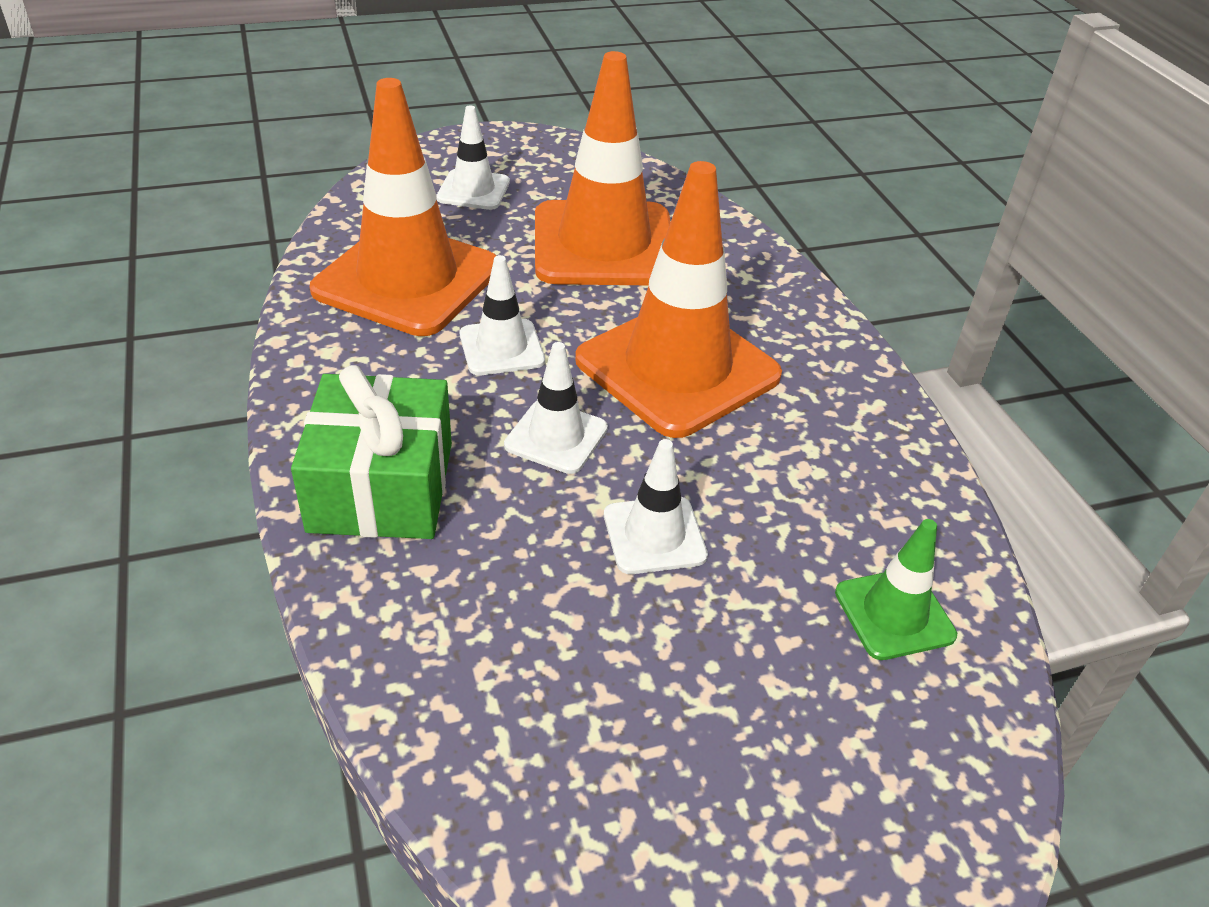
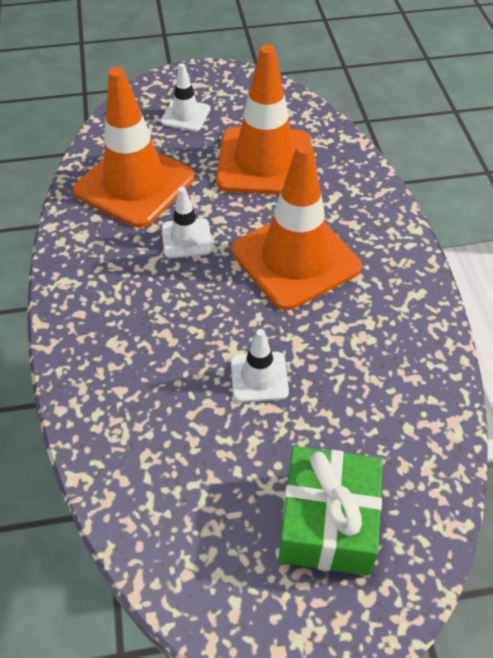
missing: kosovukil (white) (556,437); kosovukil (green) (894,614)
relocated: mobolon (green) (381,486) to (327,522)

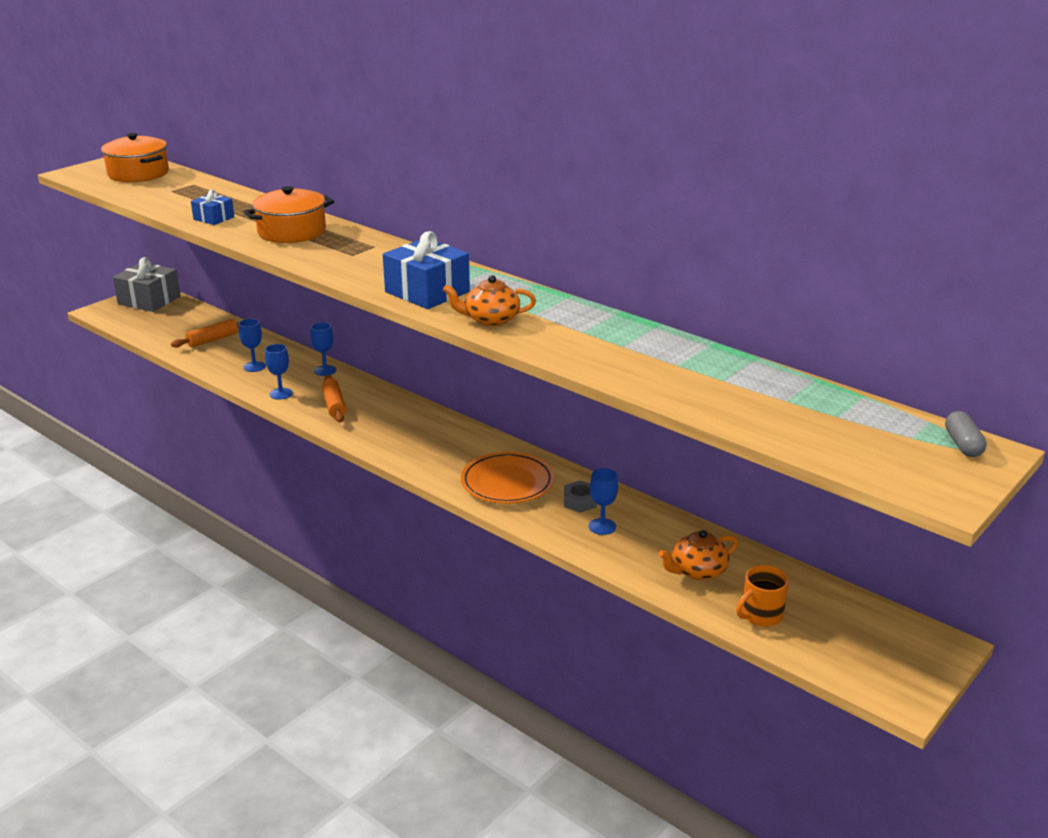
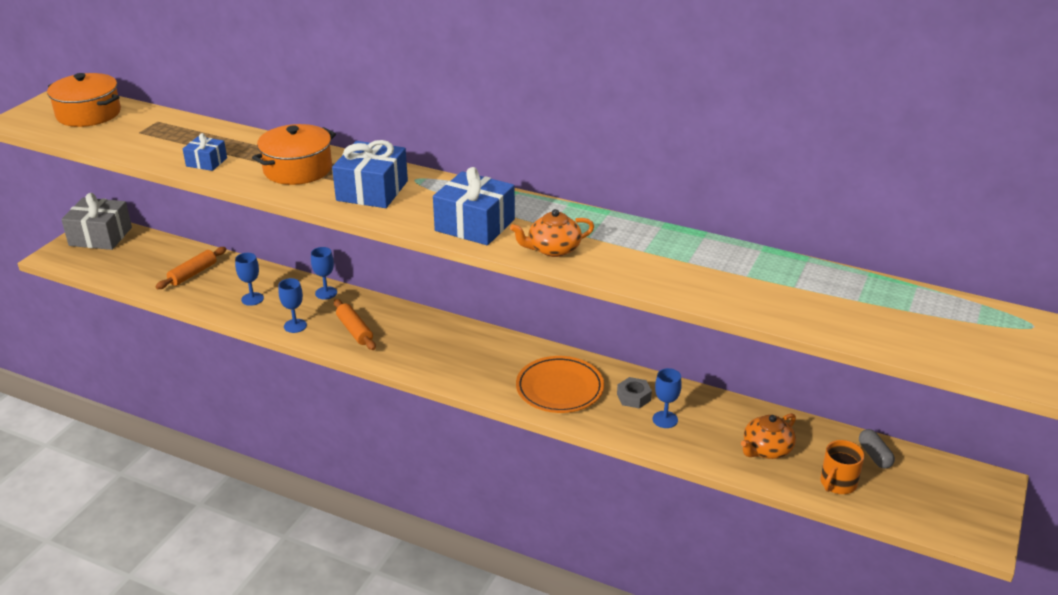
appeared: mobolon (blue) (372,191)
relocated: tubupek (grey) (962,444) to (874,455)

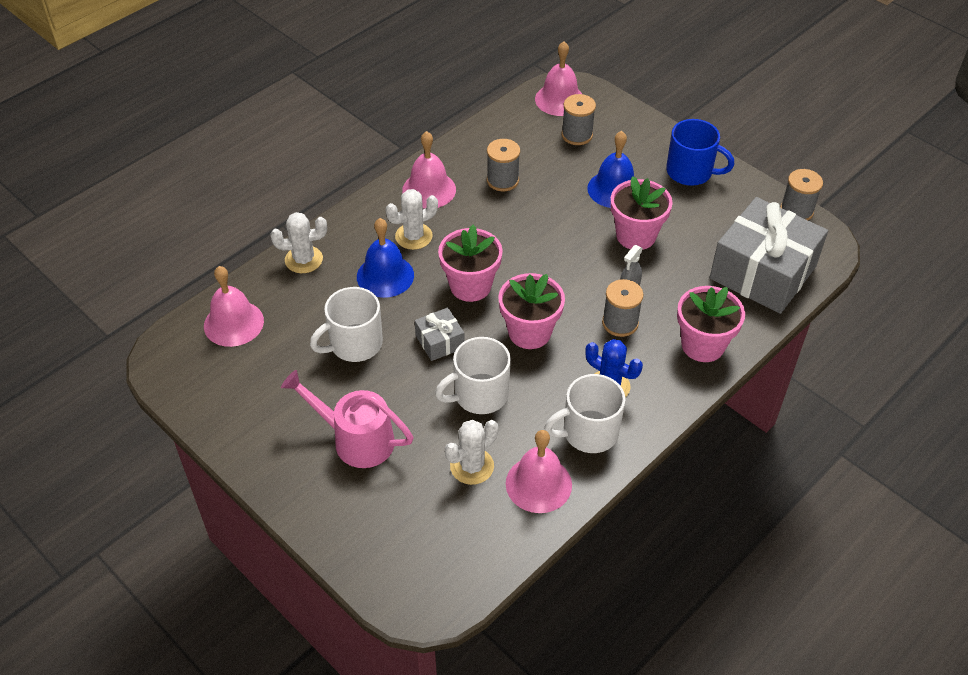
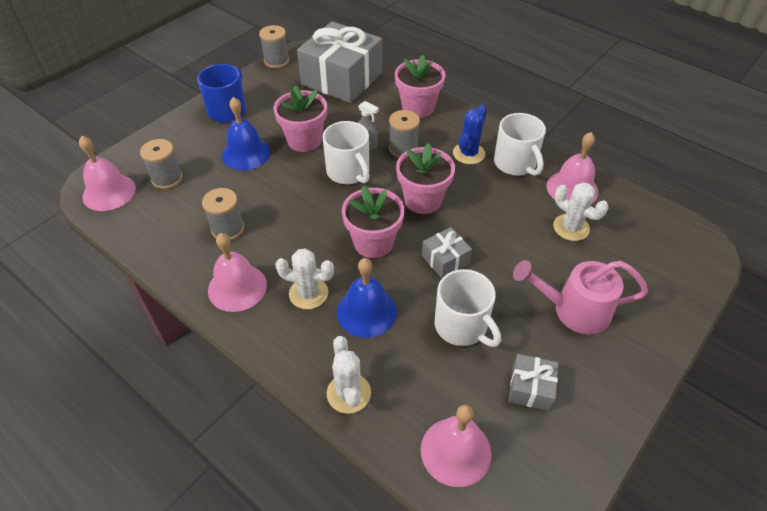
appeared: mobolon (grey) (530,388)
relocated: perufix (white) (479,395) to (348,172)
spun: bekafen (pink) (355,439) = (573,310) 75 degrees clockwise; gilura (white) (413,236) = (308,293) 45 degrees counterclockwise

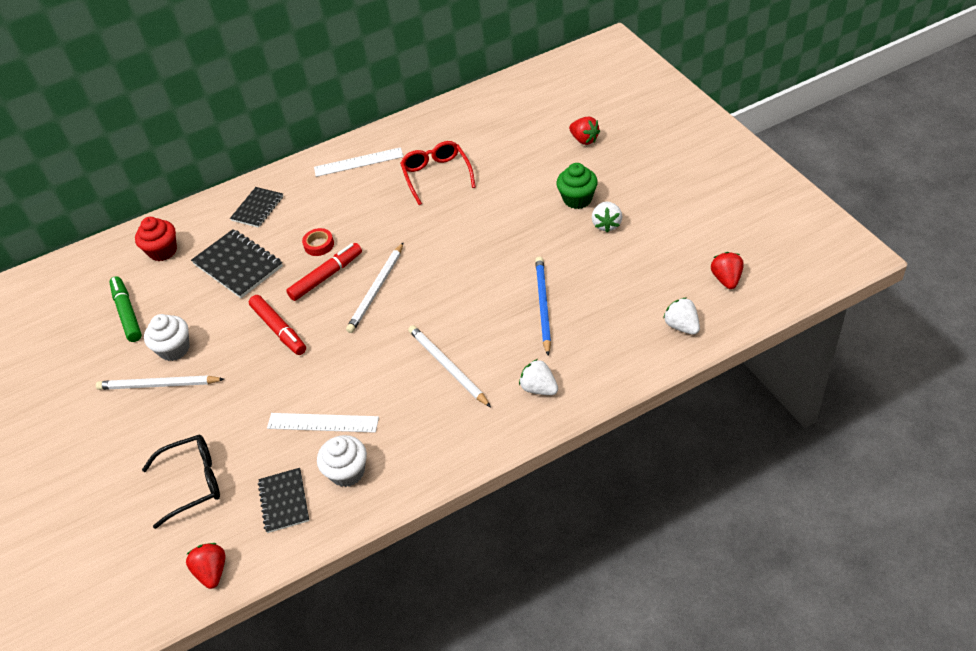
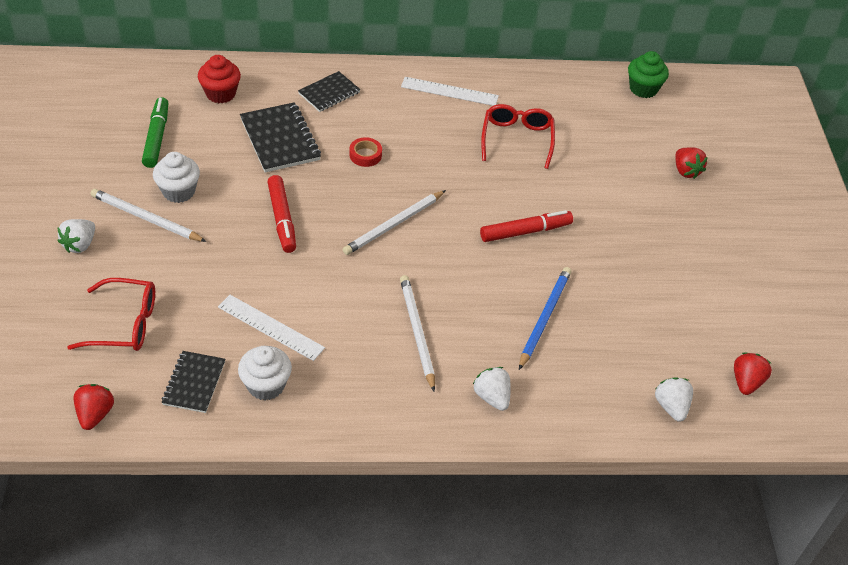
relocated: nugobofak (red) (326,276) to (525,232); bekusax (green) (577,199) to (643,89); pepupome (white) (606,224) to (80,244)
colour: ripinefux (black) (193,482) to ripinefux (red) (125,324)

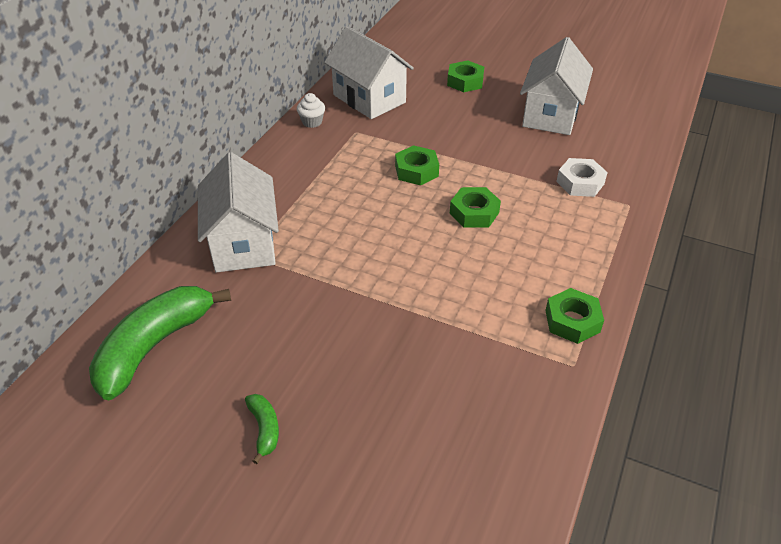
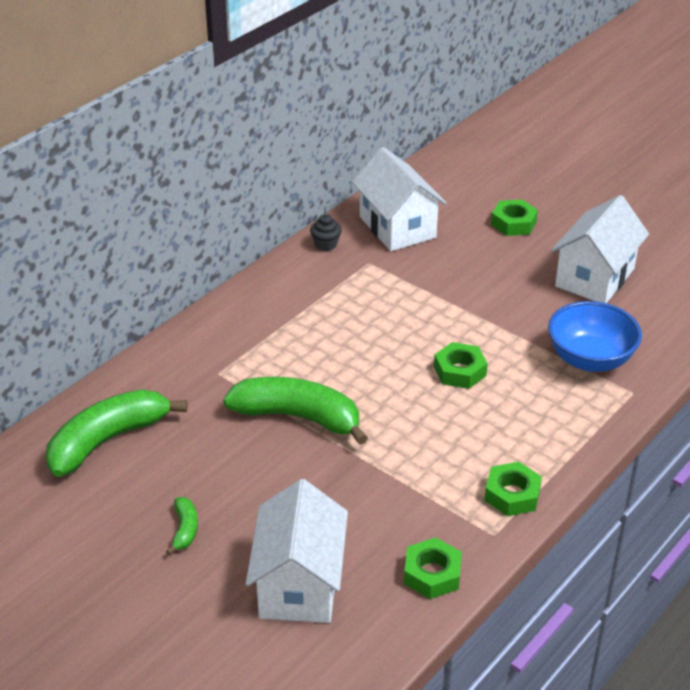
appeared: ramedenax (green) (298,417)
relocated: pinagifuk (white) (244,243) to (299,584); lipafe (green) (416,171) to (432,574)
exchanged: lipafe (white) (580,183) to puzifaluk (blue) (590,359)
colour: bekusax (white) (312,122) to bekusax (black) (326,244)

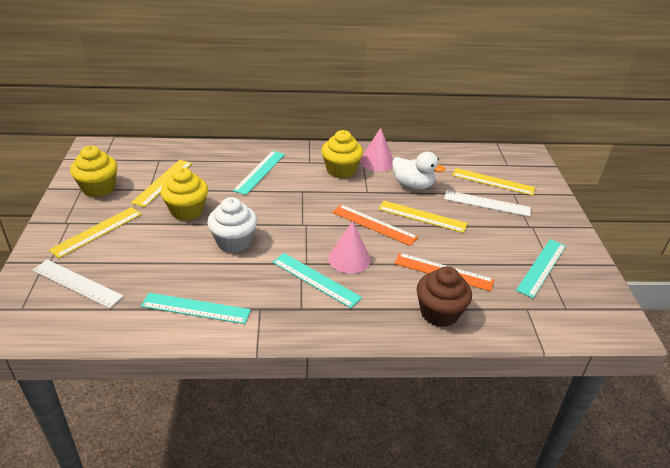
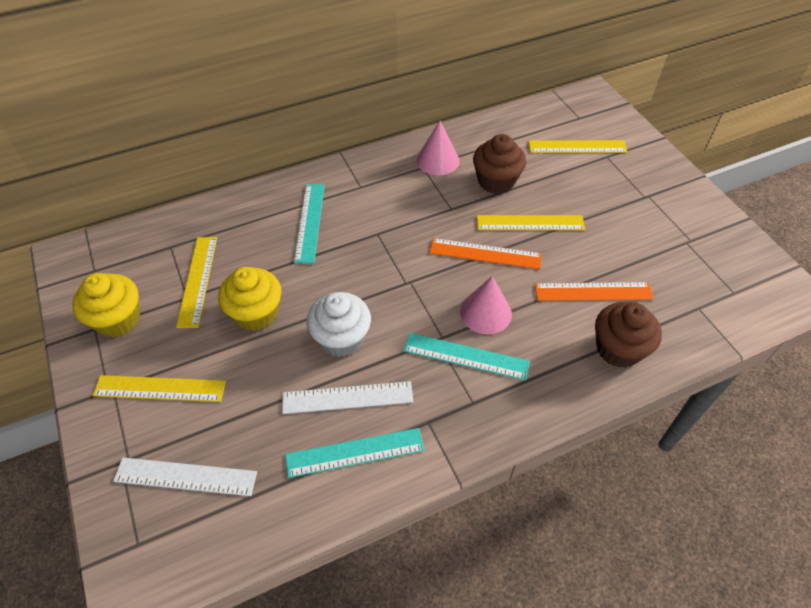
missing: bekusax (yellow) (341,170); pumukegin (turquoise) (541,267)
relocated: pumukegin (white) (487,203) to (347,398)
exchanged: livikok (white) (413,185) to bekusax (brown) (496,181)
spun: pumukegin (yellow) (97,231) = (160,388) 75 degrees clockwise

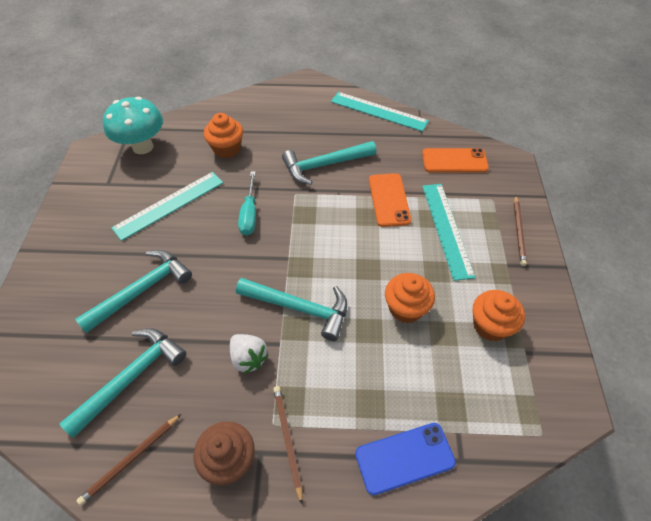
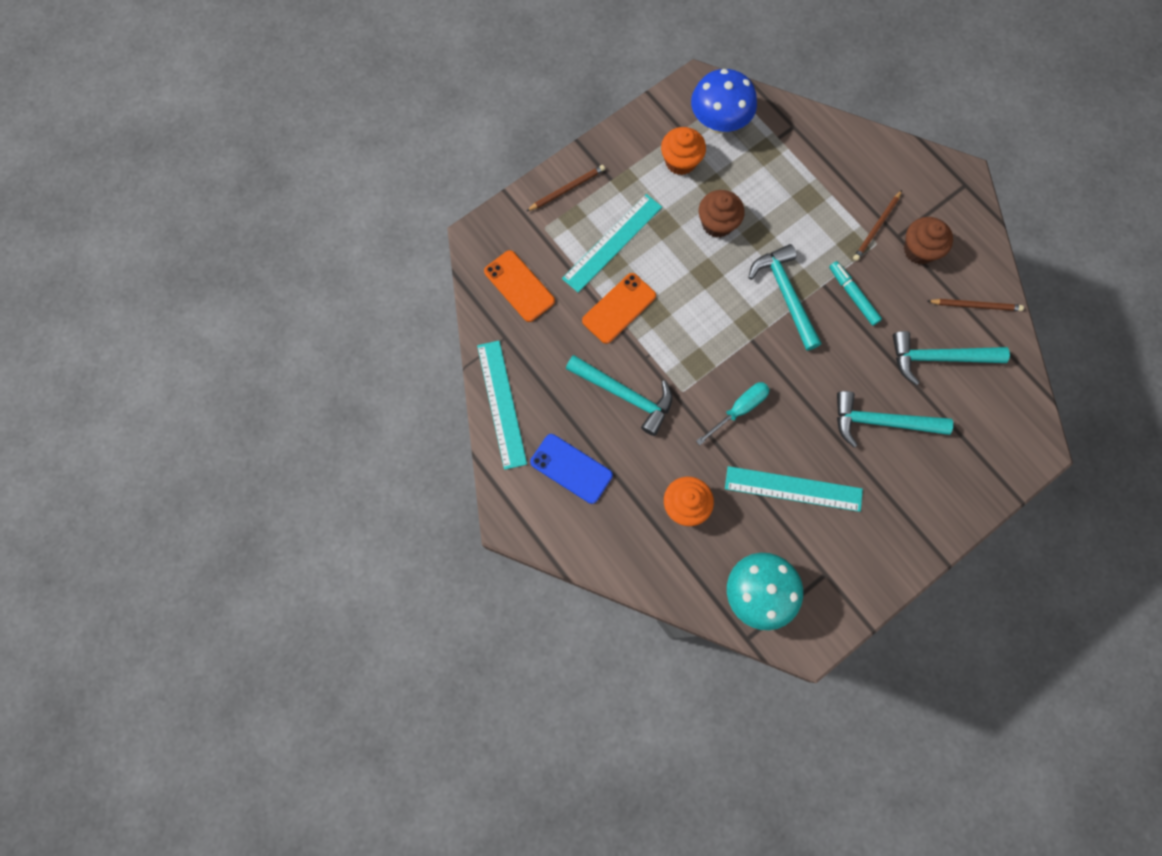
appeared: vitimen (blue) (718,123)
relocated: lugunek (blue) (404,458) to (571,469)
exchanged: pepupome (white) (248,358) to nugobofak (turquoise) (853,295)
colour: bekusax (orange) (405,308) to bekusax (brown) (717,223)

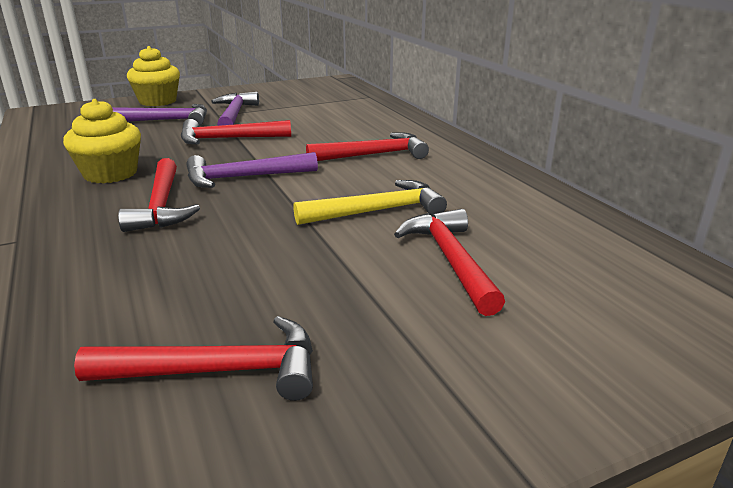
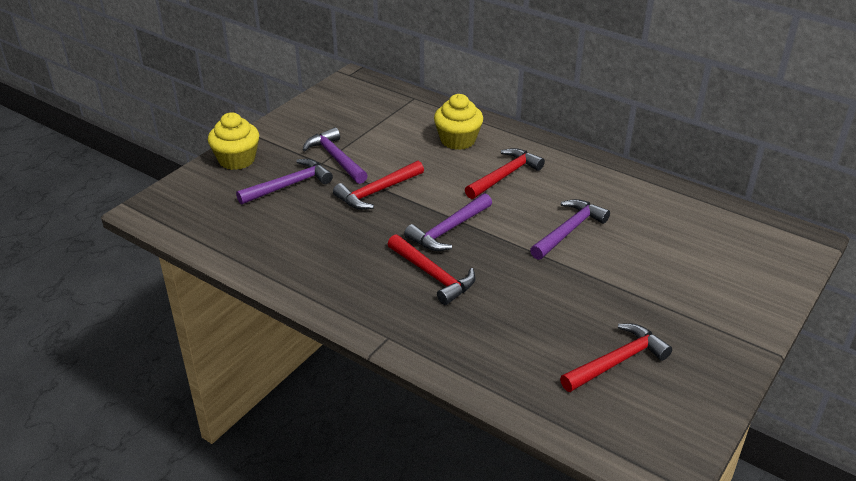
missing: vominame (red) (450,260)
relocated: bekusax (yellow) (110,174) to (458,140)
colour: vominame (yellow) (377,211) to vominame (purple) (568,231)

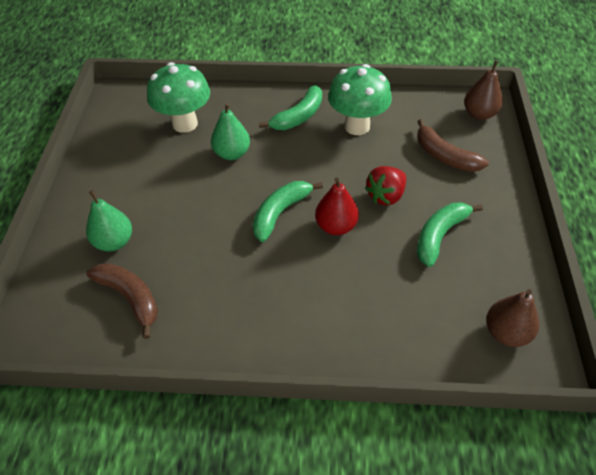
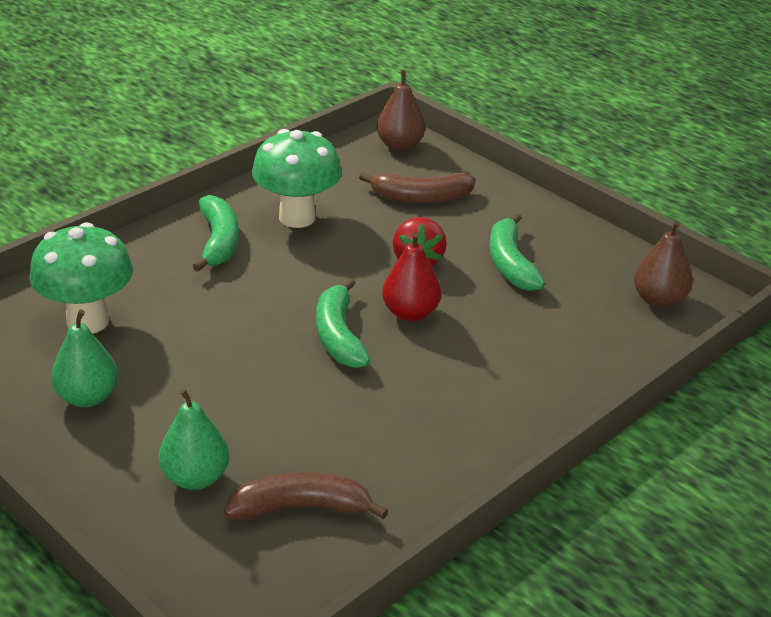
relocated: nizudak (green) (232,153) to (87,397)

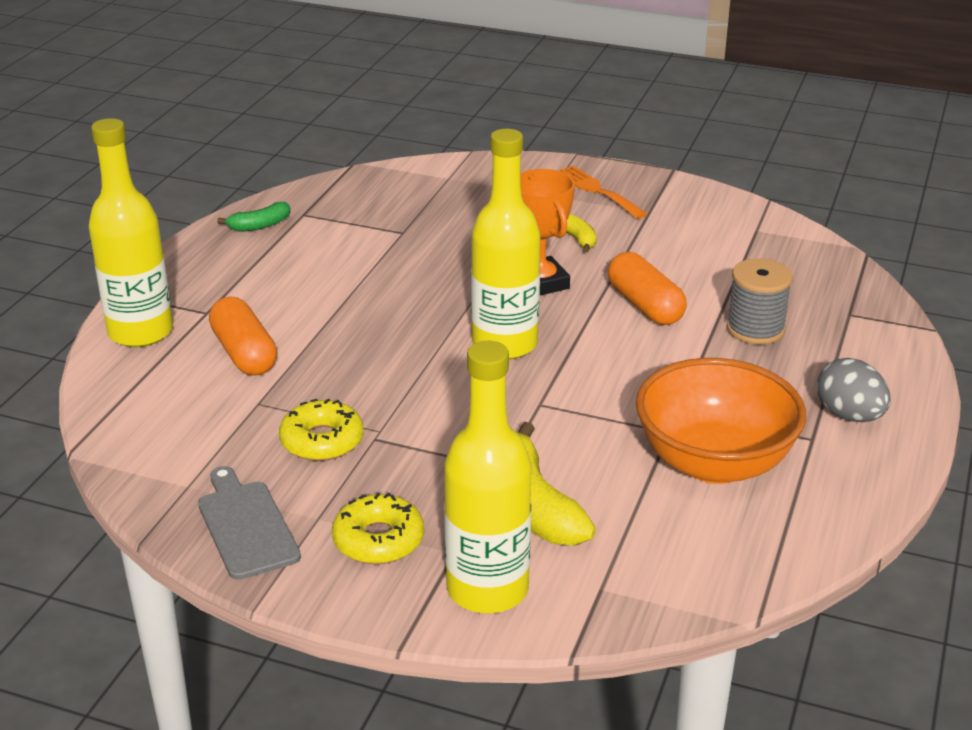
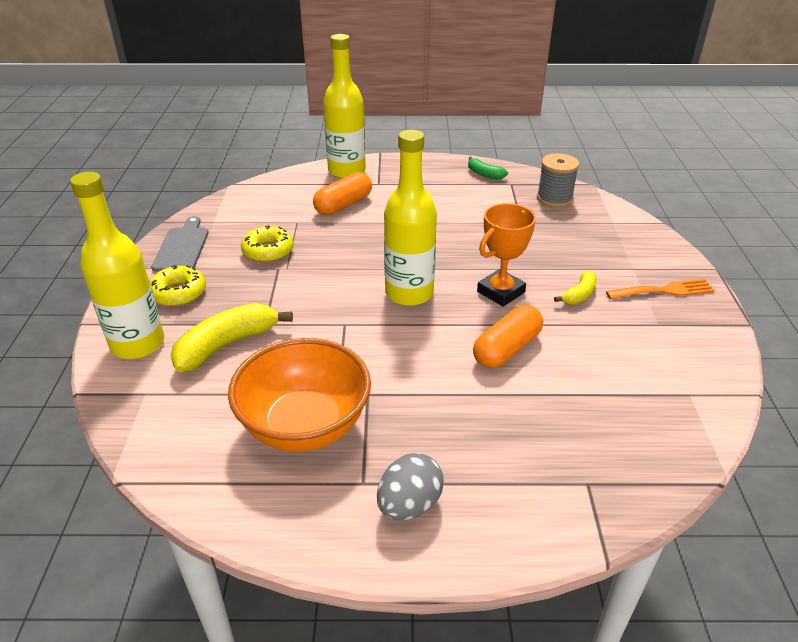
relocated: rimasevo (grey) (755,329) to (554,198)
spun: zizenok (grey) (246,526) = (182,247) 45 degrees counterclockwise; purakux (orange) (597,190) = (664,290) 45 degrees clockwise

